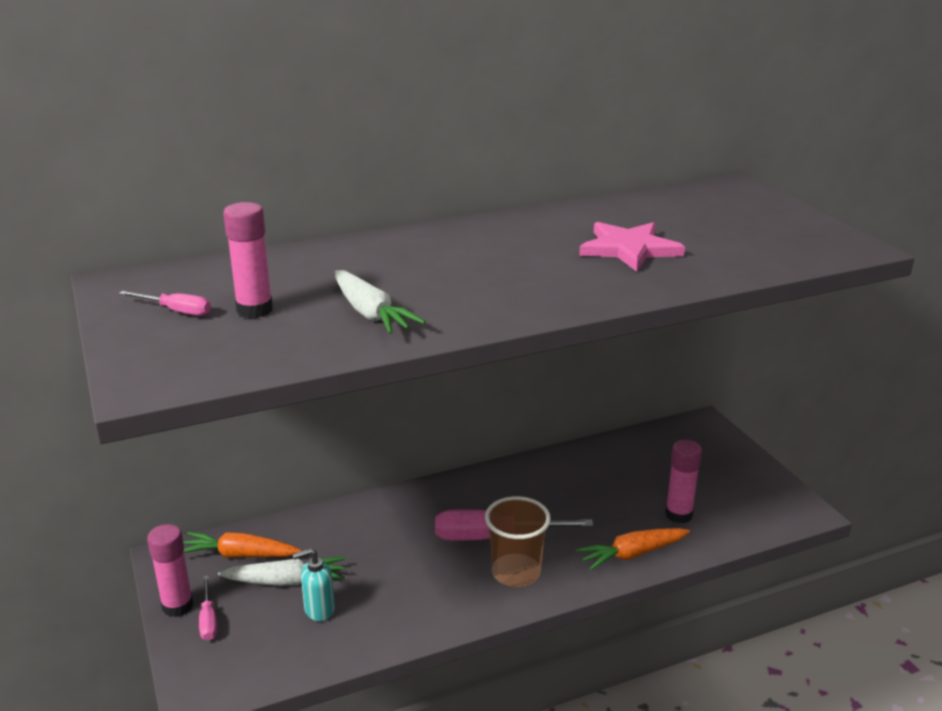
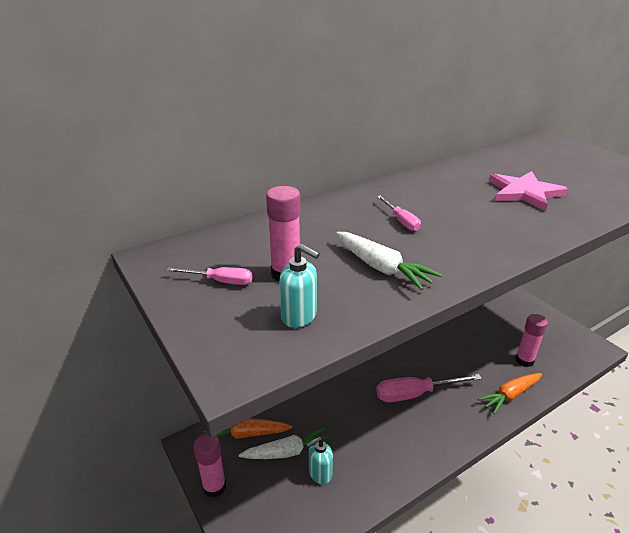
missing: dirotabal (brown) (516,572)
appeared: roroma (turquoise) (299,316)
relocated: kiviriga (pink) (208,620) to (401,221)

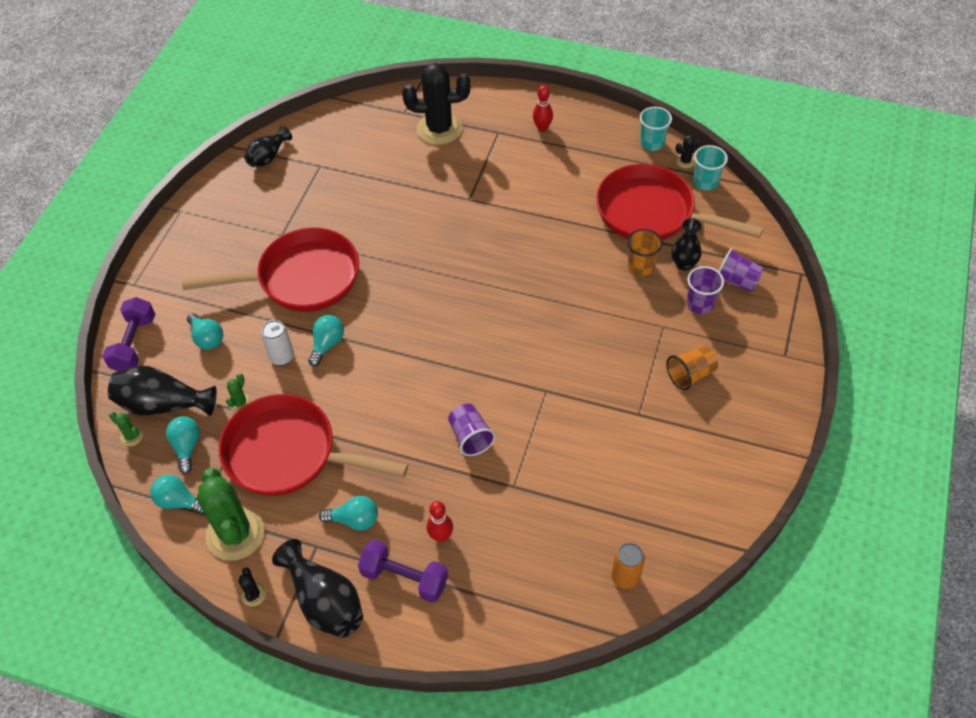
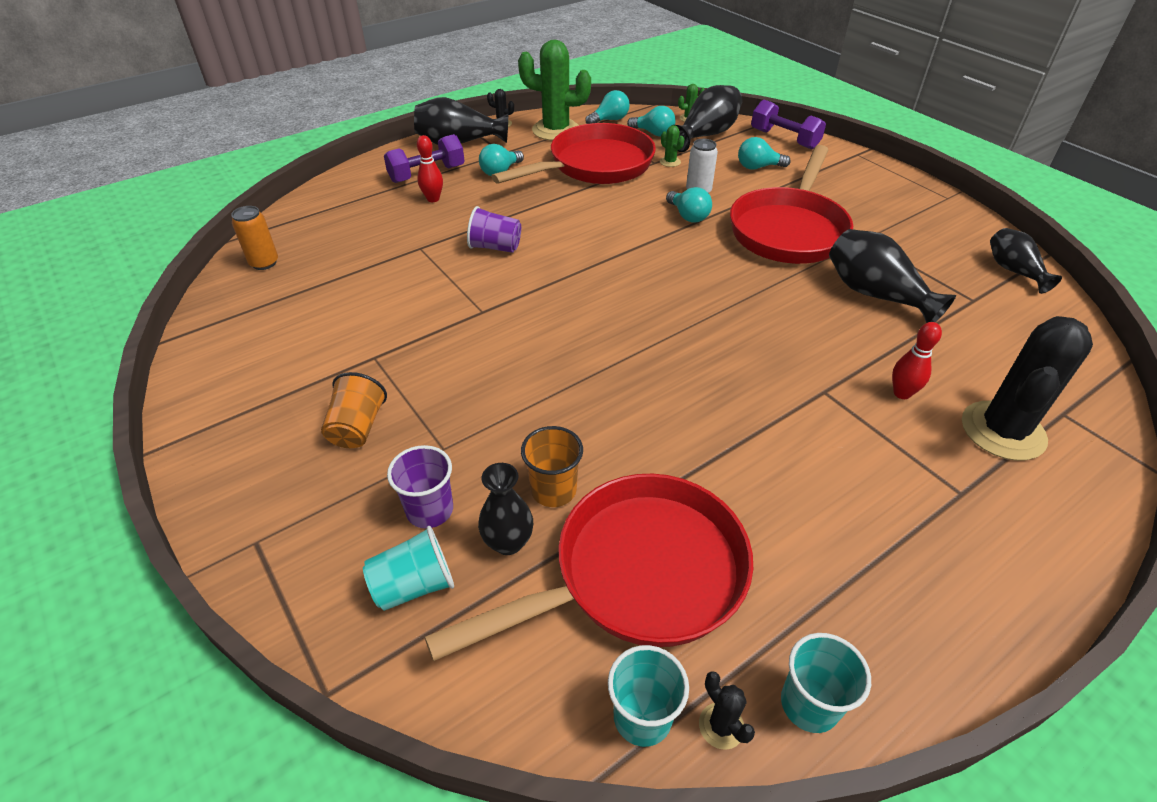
appeared: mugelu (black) (875,294)
relocated: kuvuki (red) (542,128) to (902,393)
colour: dirotabal (purple) (736,281) to dirotabal (turquoise) (414,585)
spun: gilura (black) (685,161) = (721,726) 45 degrees counterclockwise

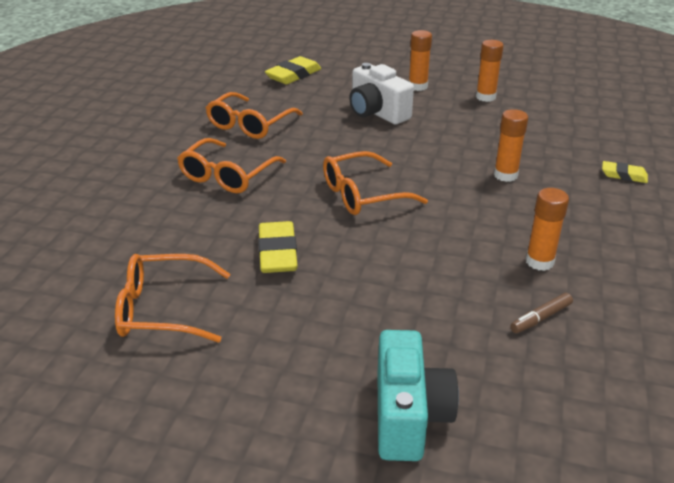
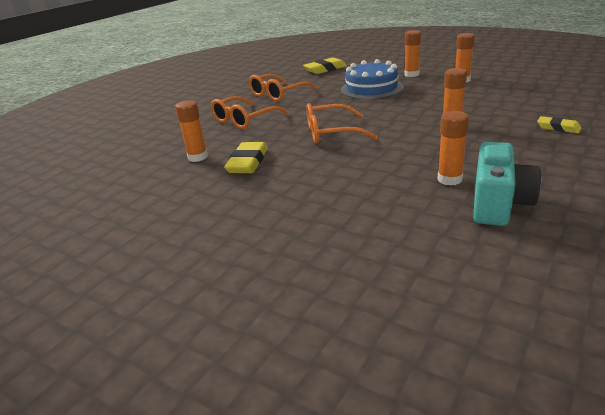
missing: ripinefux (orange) (162,309); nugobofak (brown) (540,318)
appeared: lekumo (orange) (198,157)
relocated: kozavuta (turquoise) (408,416) to (498,204)
exchanged: kozavuta (white) (377,113) to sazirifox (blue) (371,88)

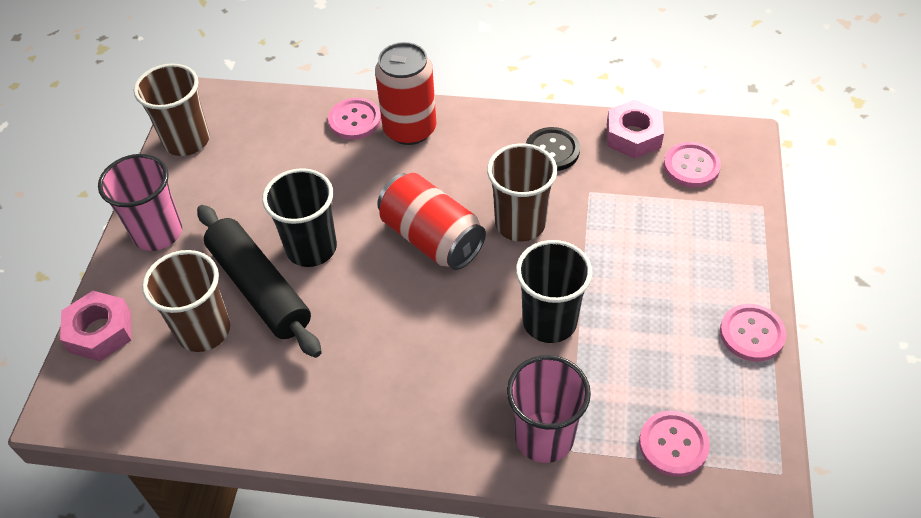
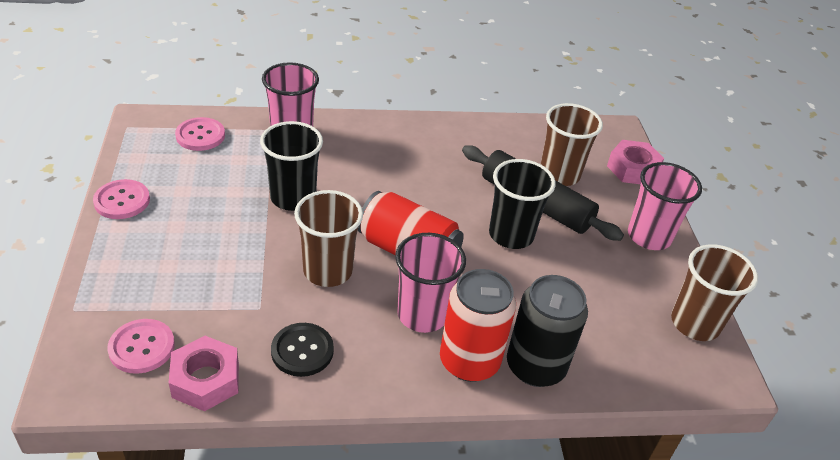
appeared: dirotabal (pink) (422,314)
exchanged: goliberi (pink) (355,120) to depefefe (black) (535,366)

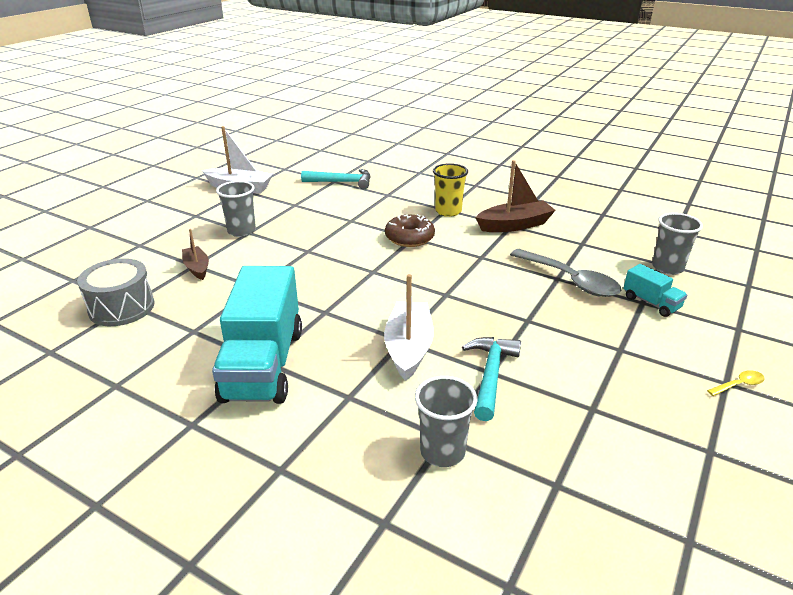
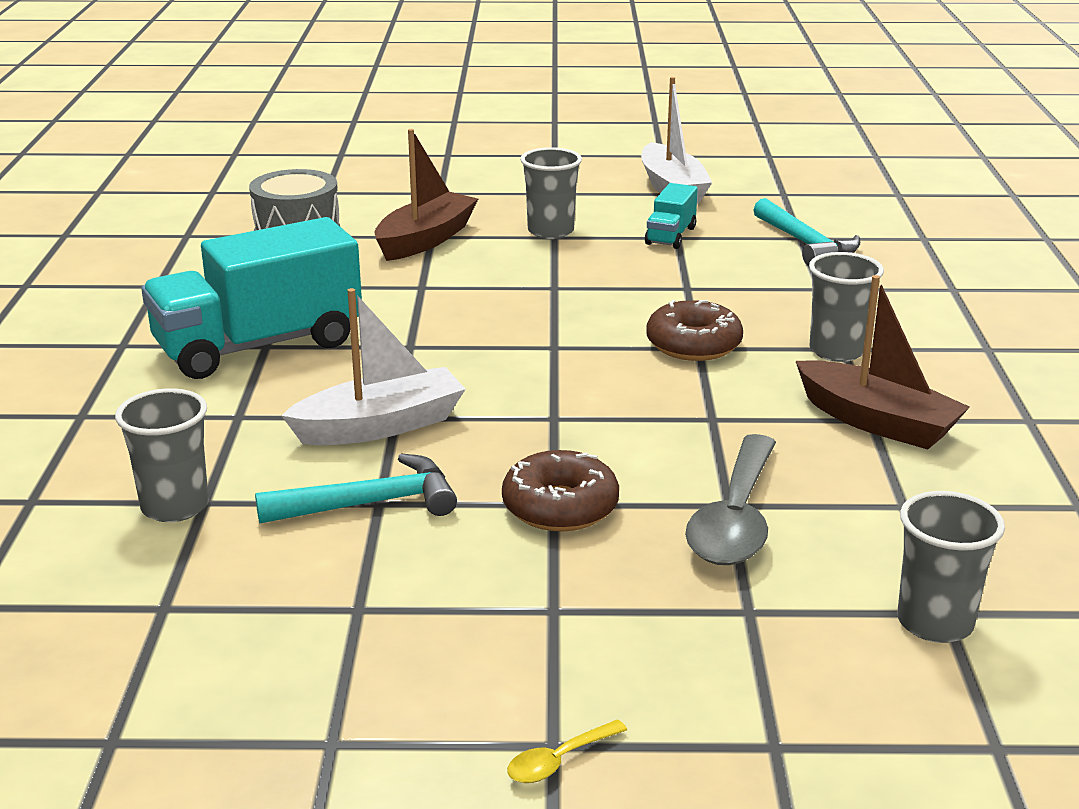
appeared: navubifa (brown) (560,507)
relocated: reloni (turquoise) (651,303) to (670,236)
colour: dirotabal (yellow) (448,211) to dirotabal (grey) (837,351)
spun: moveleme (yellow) (739,385) = (559,761) 105 degrees clockwise
size: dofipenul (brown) (197,268) = (425,240) x1.66

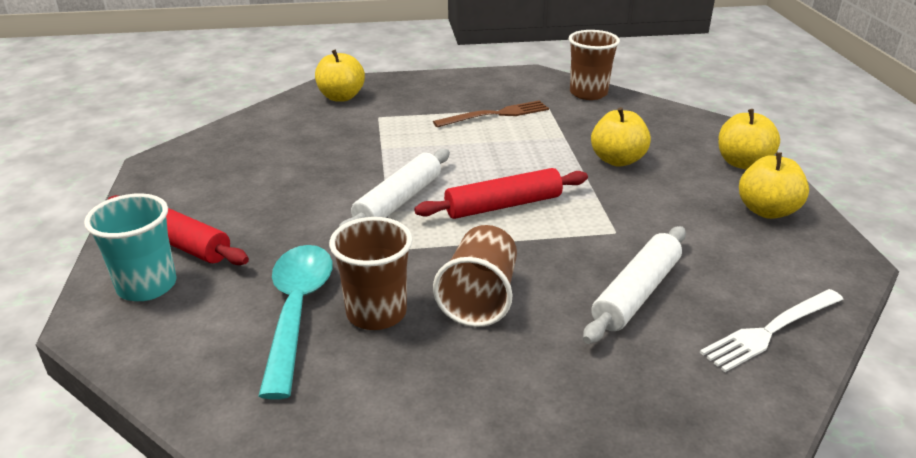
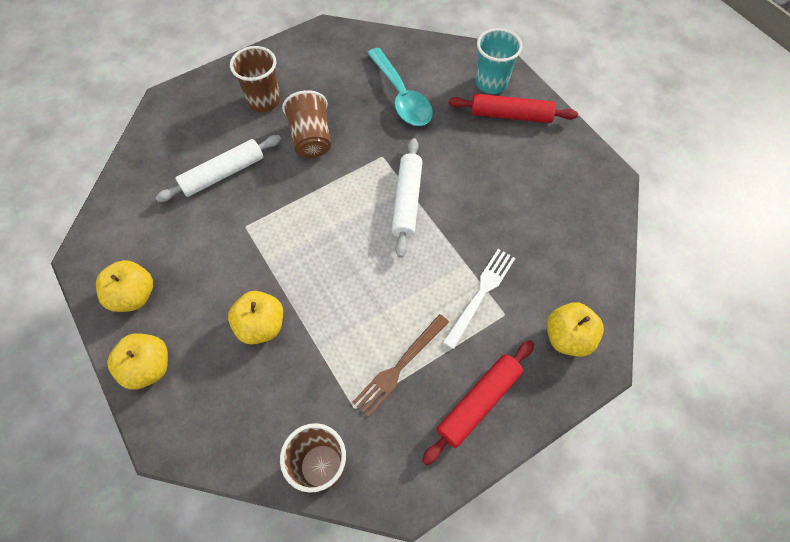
relocated: dirotabal (brown) (376,313) to (264,101); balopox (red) (503,205) to (479,403); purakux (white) (770,330) to (481,294)
spun: balopox (white) (636,293) = (223,174) 45 degrees clockwise

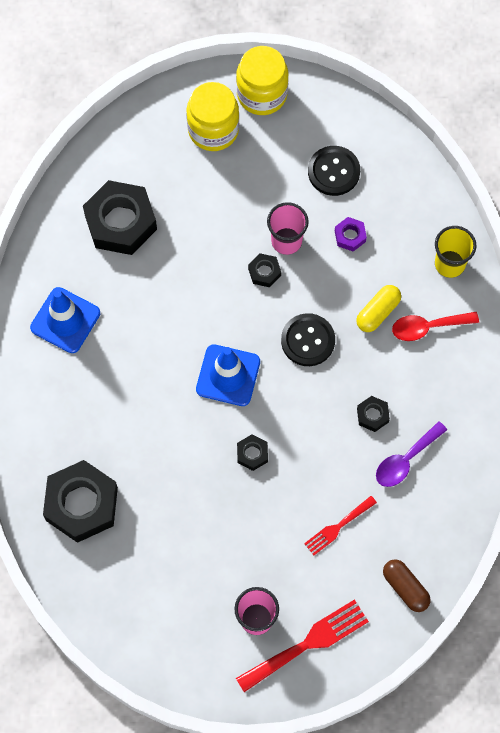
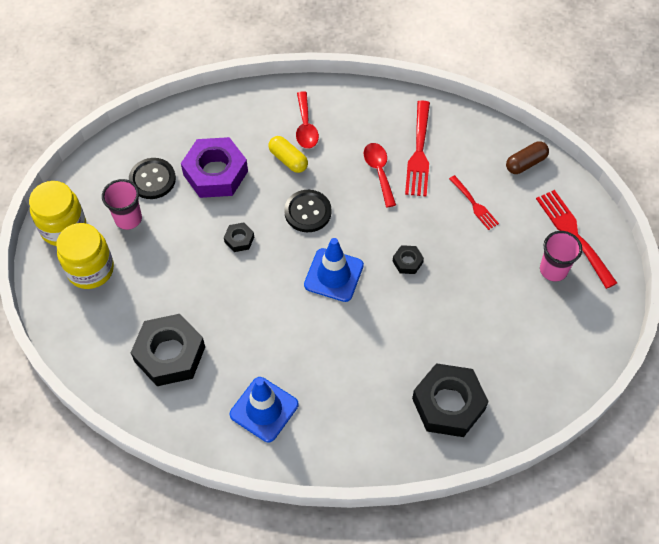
missing: dirotabal (yellow) (449,264)
relocated: dirotabal (pink) (286,241) to (128,219)
exchanged: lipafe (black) (372,415) to moveleme (red) (379,171); moveleme (purple) (405,460) to purakux (red) (419,153)
size: lipafe (purple) (350,236) = (215,173) x2.22

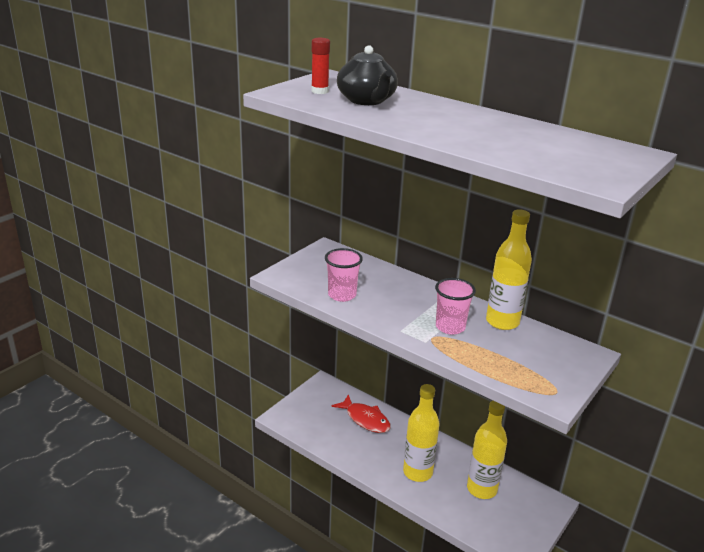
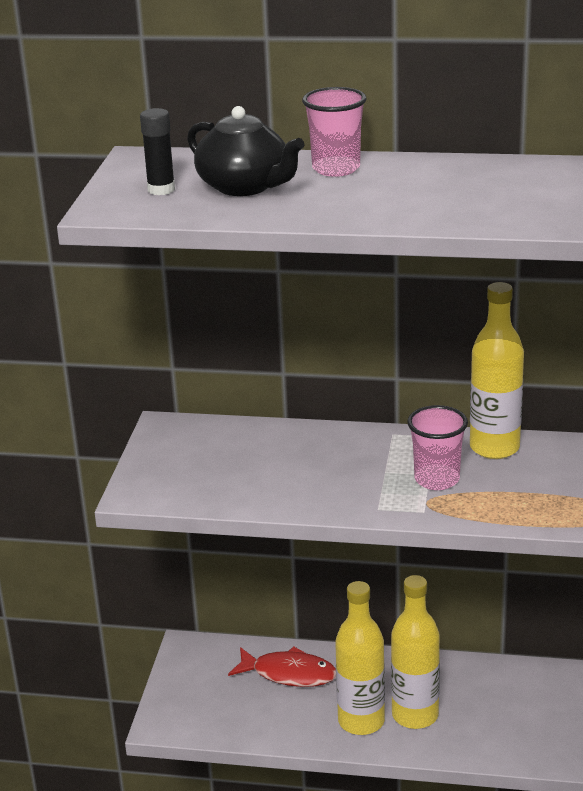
relocated: dirotabal (pink) (342,295) to (336,168); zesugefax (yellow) (481,489) to (361,721)
colour: lekumo (red) (320,91) to lekumo (black) (161,189)

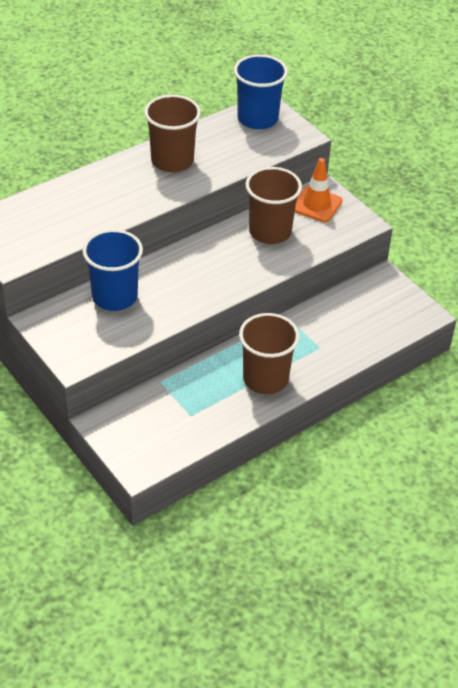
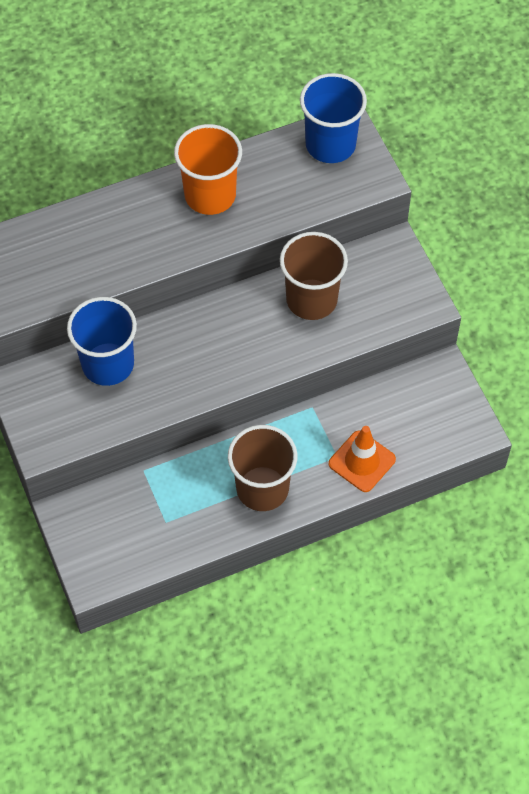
relocated: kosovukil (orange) (316,205) to (362,461)
colour: dirotabal (brown) (172,161) to dirotabal (orange) (210,195)

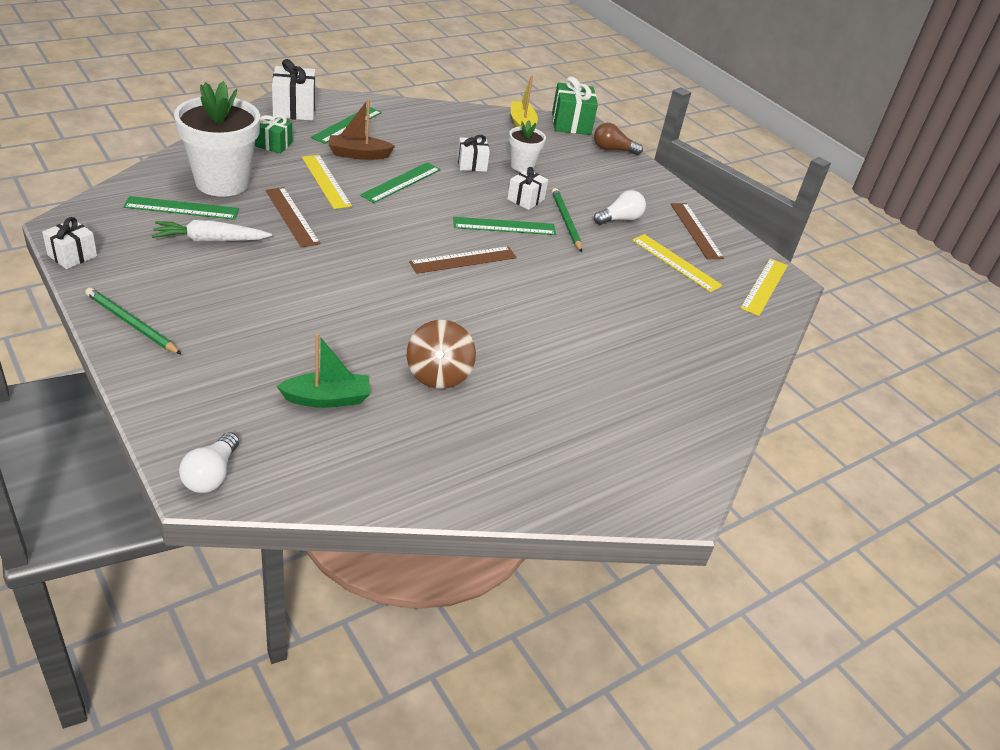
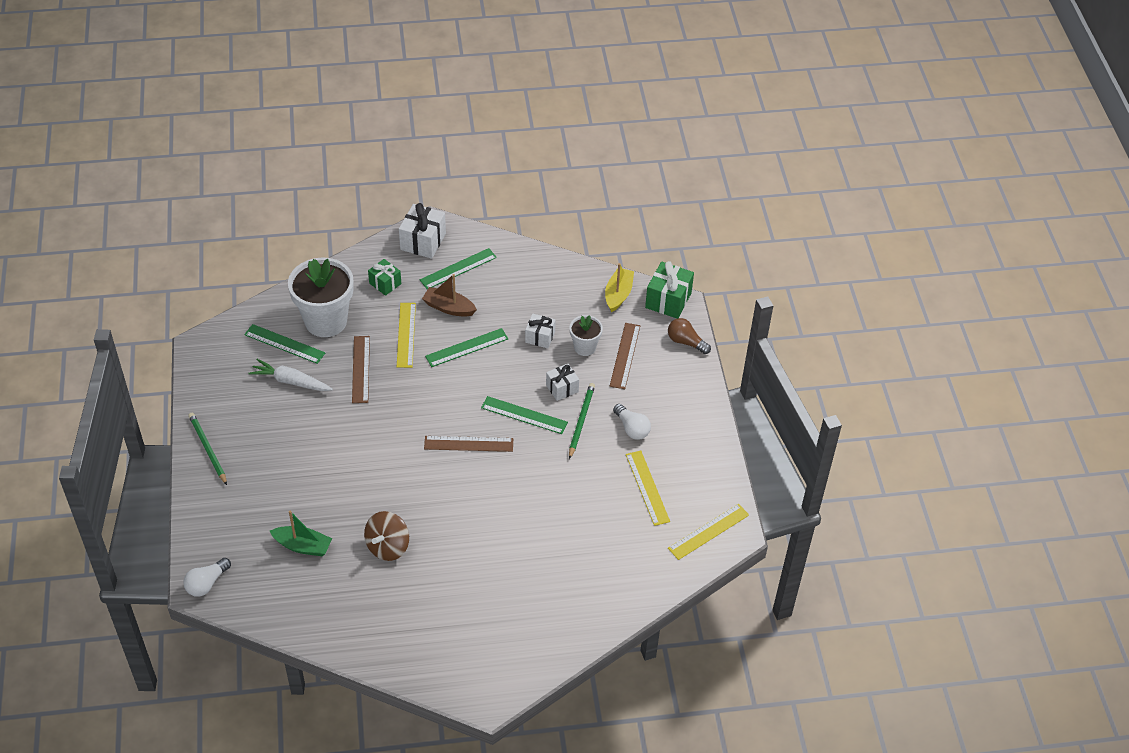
missing: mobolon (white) (72,256)
relocated: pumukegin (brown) (696,230) to (625,355)
spun: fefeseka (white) (620,219) = (632,428) 60 degrees clockwise

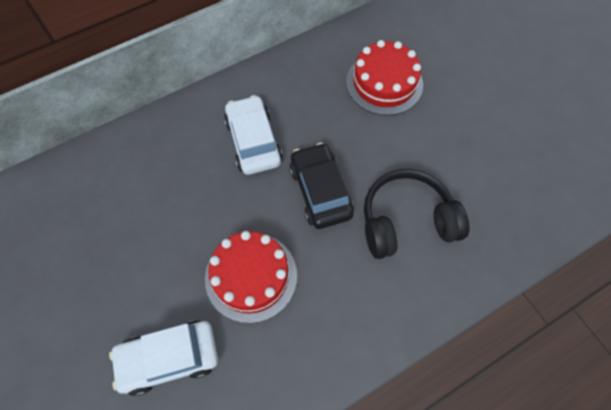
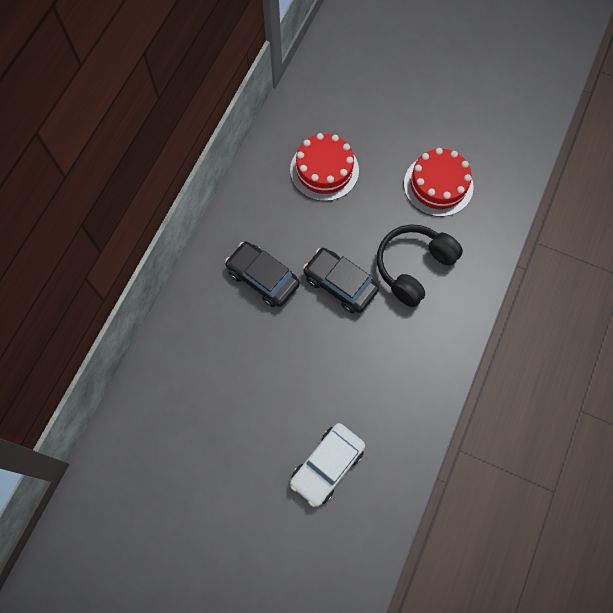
relocated: sazirifox (red) (251,276) to (438,185)
colour: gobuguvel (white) (253,141) to gobuguvel (black) (263,278)

